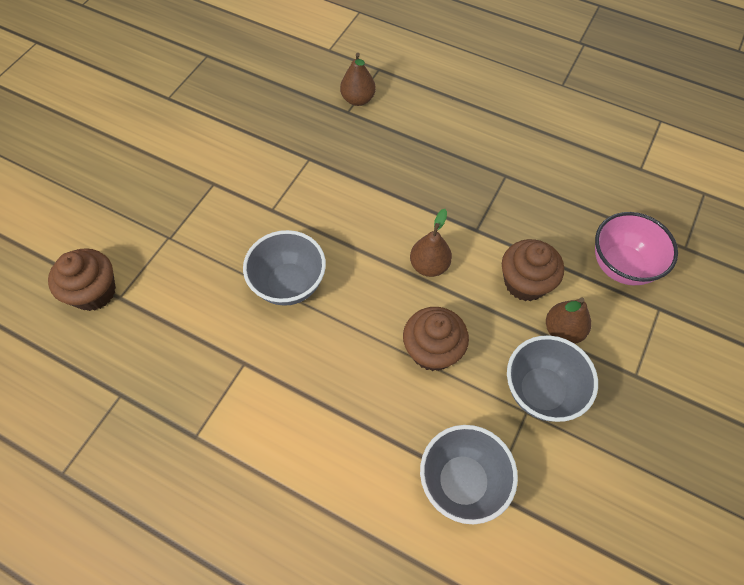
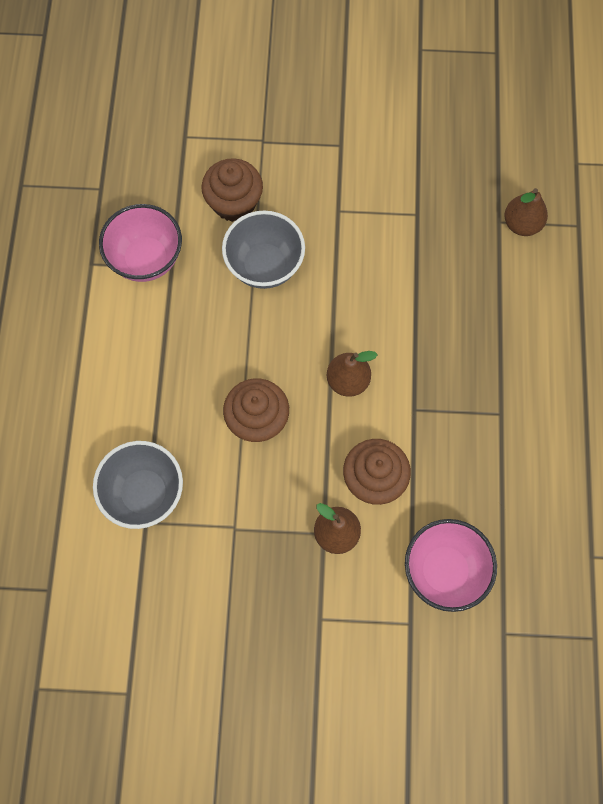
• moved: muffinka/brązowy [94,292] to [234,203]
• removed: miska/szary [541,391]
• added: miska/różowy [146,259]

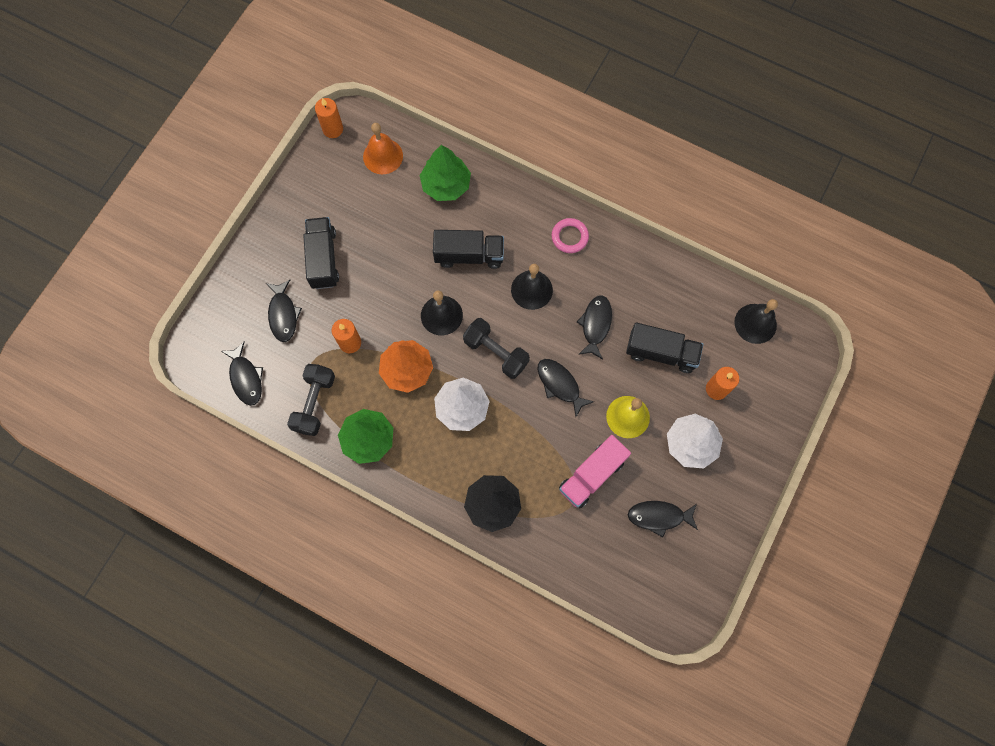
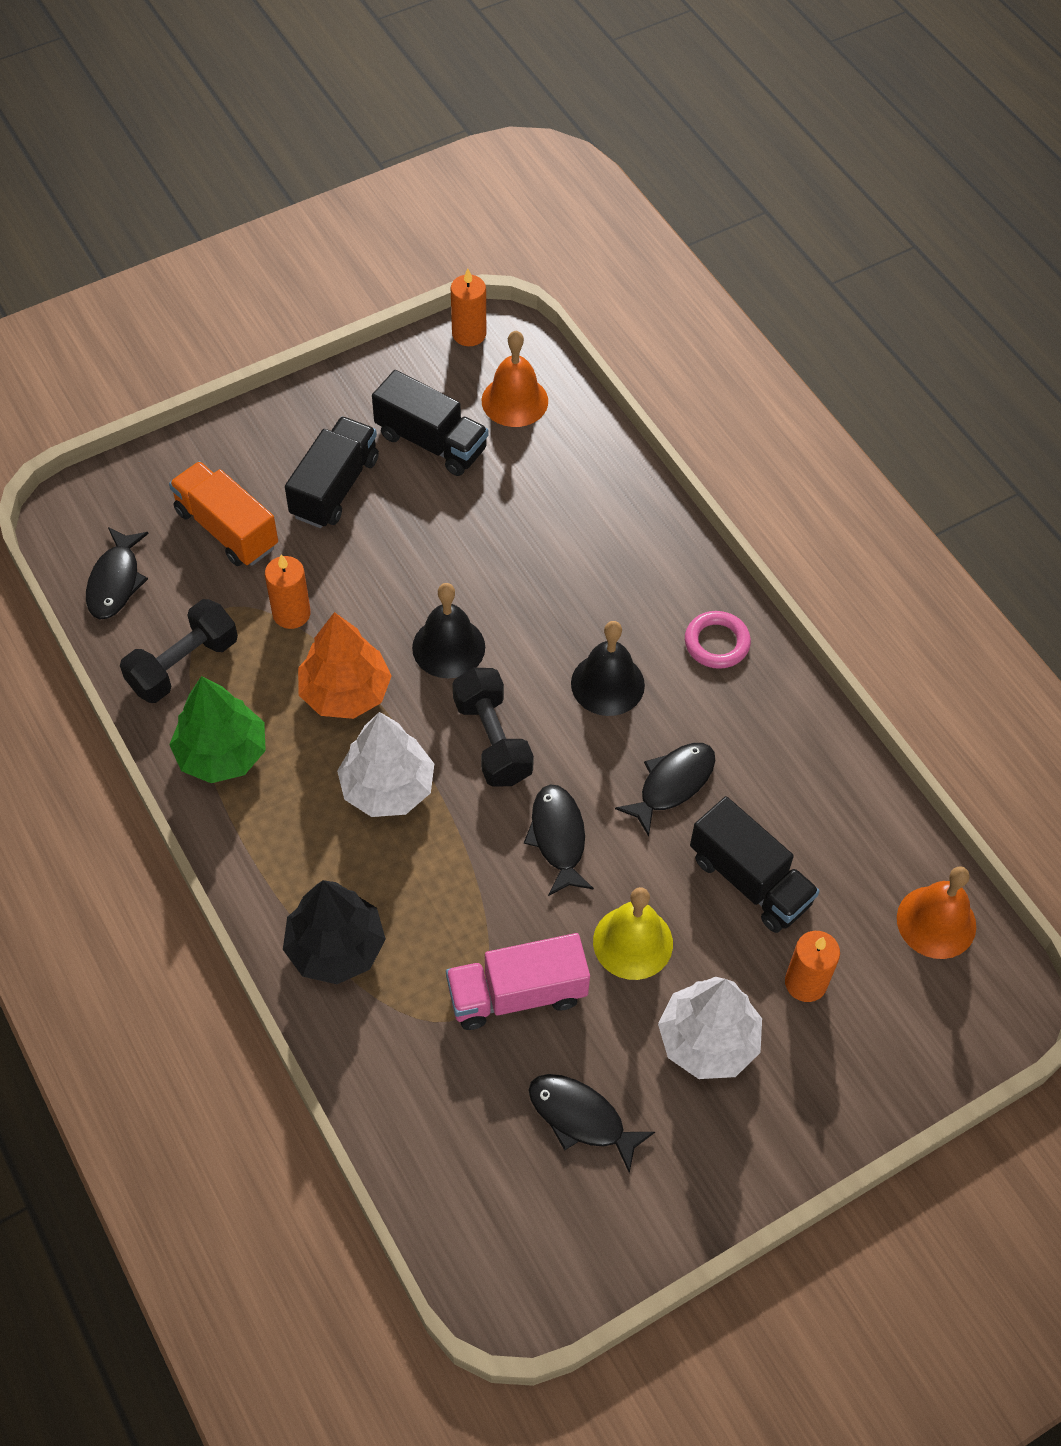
• replaced: ryba/czarny [283,315] to ciężarówka/pomarańczowy [227,529]
• removed: drzewko/zielony [446,185]
• moved: ciężarówka/czarny [469,255] to [431,442]
• recoloured: dzwonek/czarny [755,323] to dzwonek/pomarańczowy [936,922]

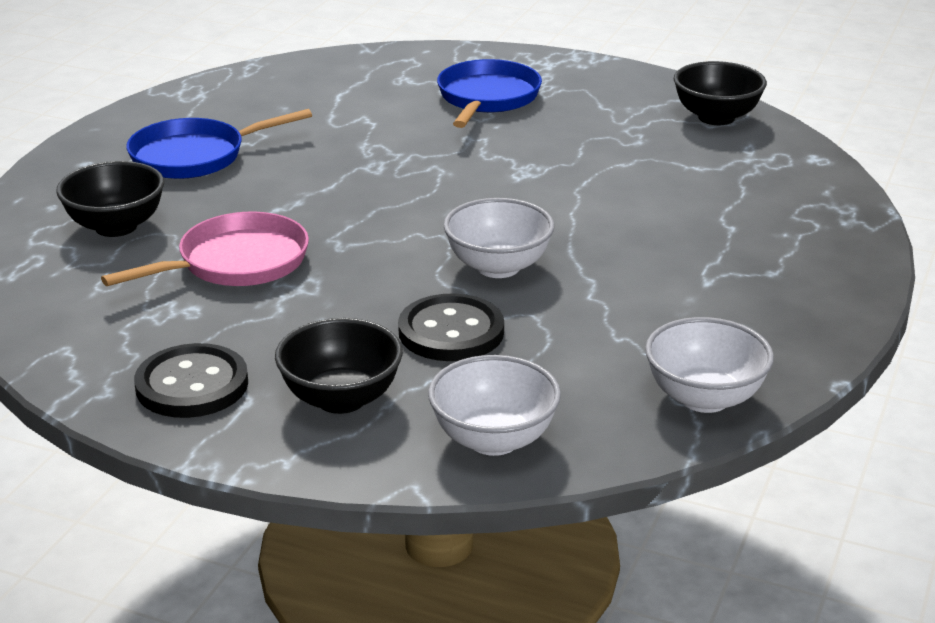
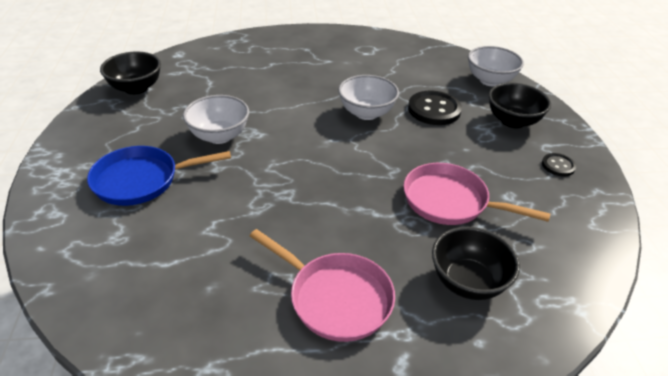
• recoloured: patelnia/niebieski [195,156] to patelnia/różowy [335,297]
• resized: guzik/czarny [192,385] = [558,166] x0.54
• moved: miska/biały [704,398] to [219,136]

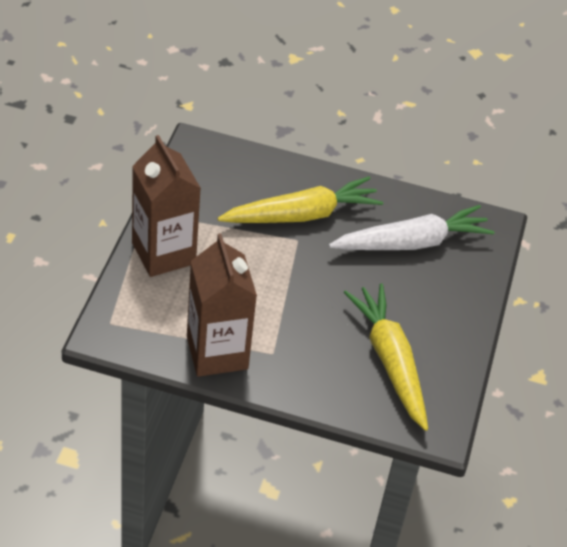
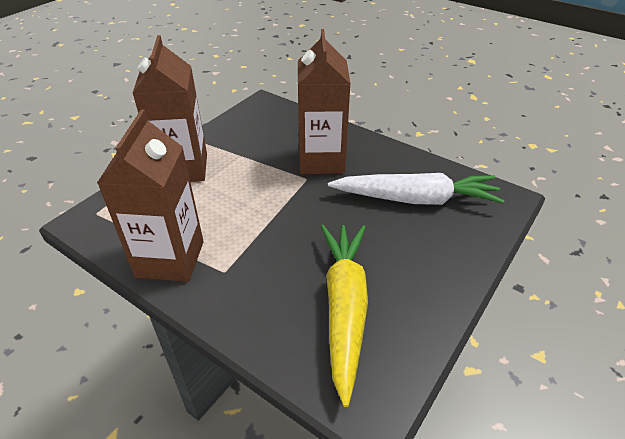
• replaced: marchewka/żółty [302,214] to karton mleka/brązowy [321,160]

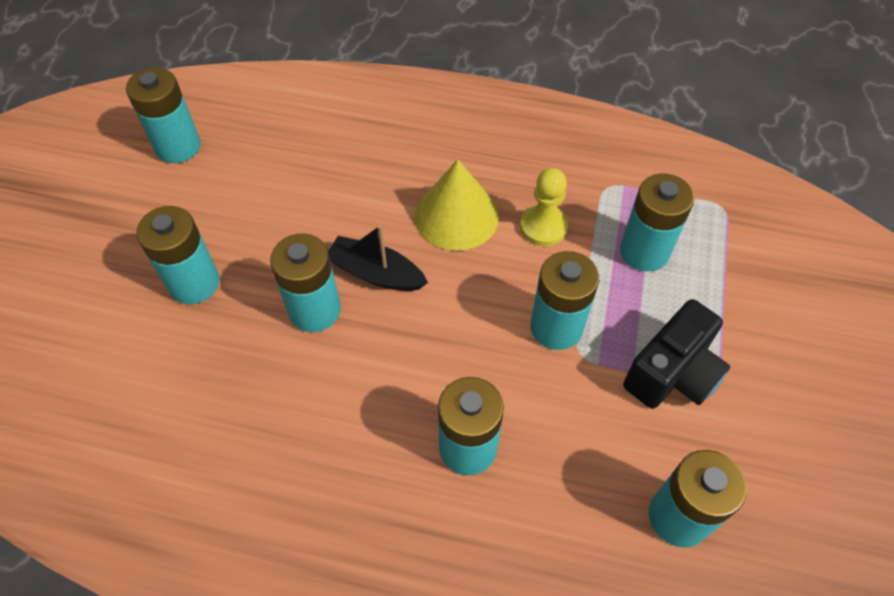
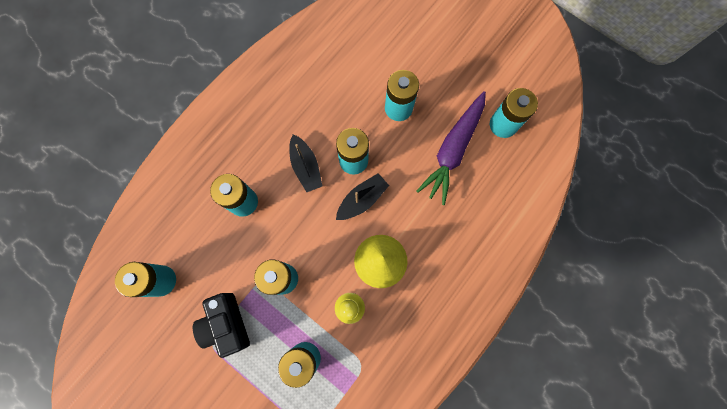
• added: łódka/czarny [306,167]
• added: marchewka/fioletowy [453,150]

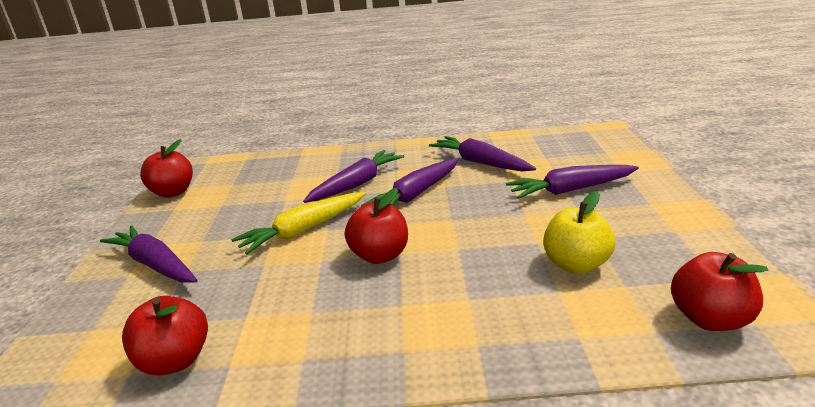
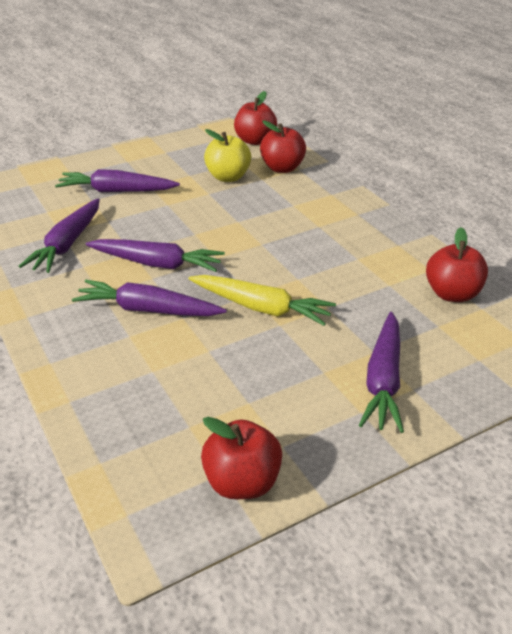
• moved: jabłko/czerwony [380,255] to [282,168]
• turned: marchewka/fioletowy [570,190] = [116,191] 135 degrees clockwise

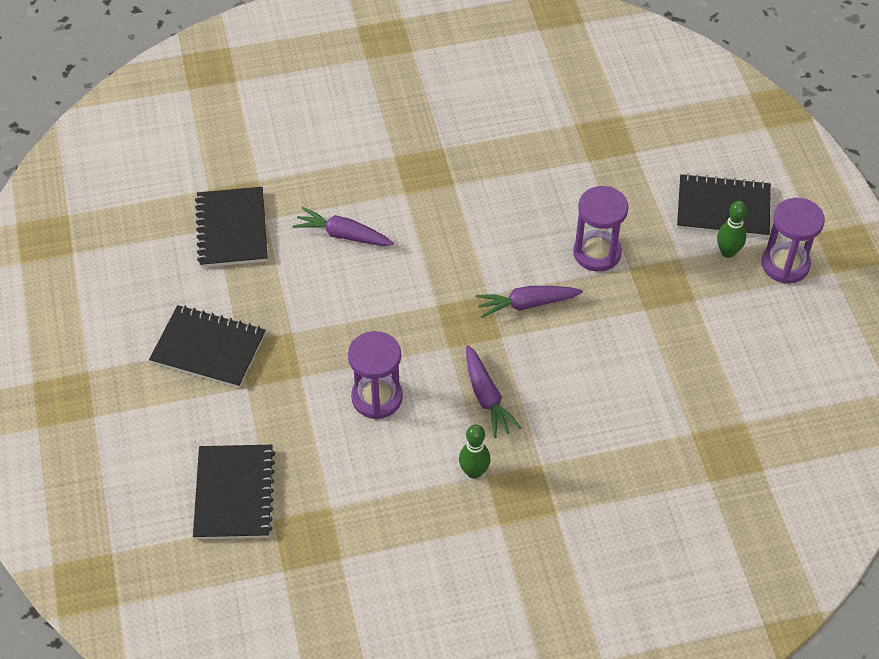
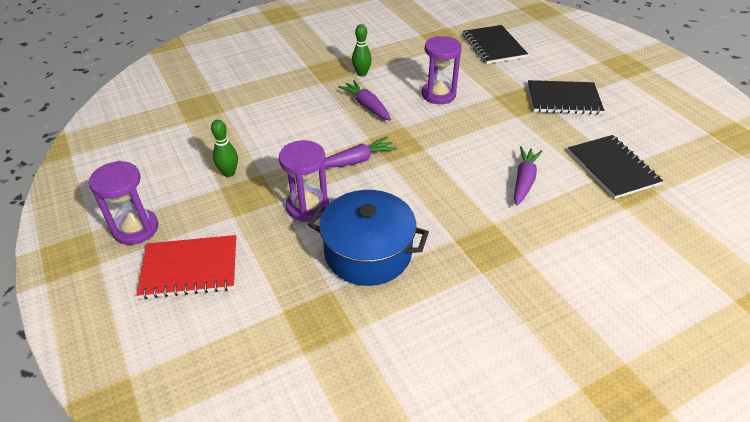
• turned: marchewka/fioletowy [343,235] = [524,180] 75 degrees counterclockwise
• recoloured: zeszyt/czarny [723,208] to zeszyt/czerwony [190,268]
• moved: kręgiel/zielony [728,252] to [229,173]
• added: garnek/niebieski [368,252]

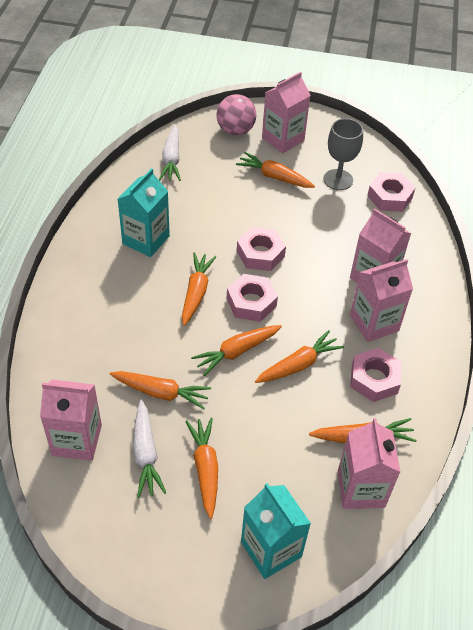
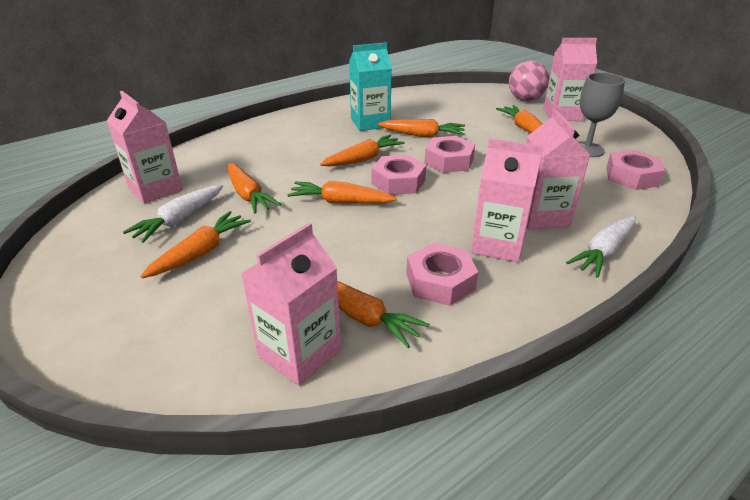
• moved: marchewka/biały [171,159] to [604,252]
• removed: karton mleka/turkusowy [271,549]
• moved: marchewka/pomarańczowy [298,365] to [422,135]

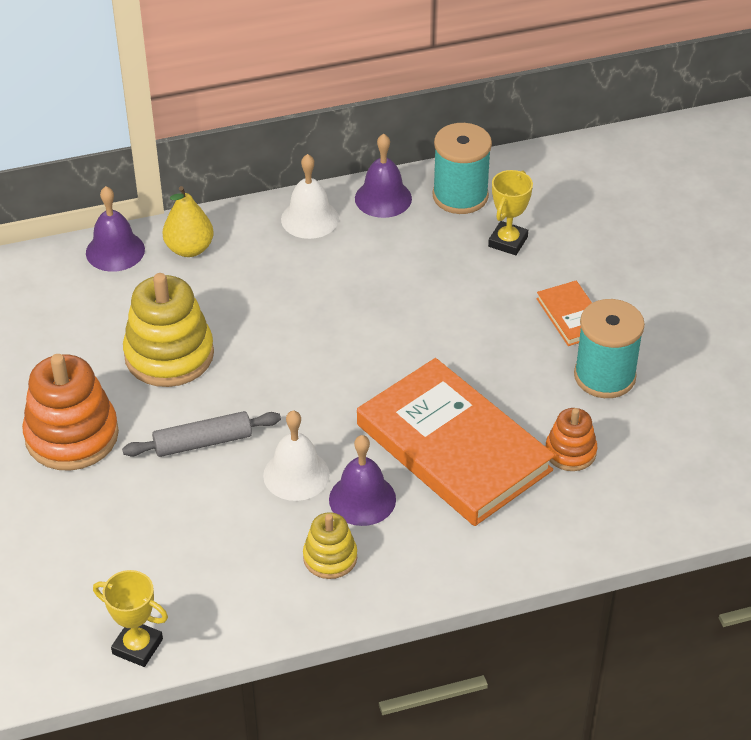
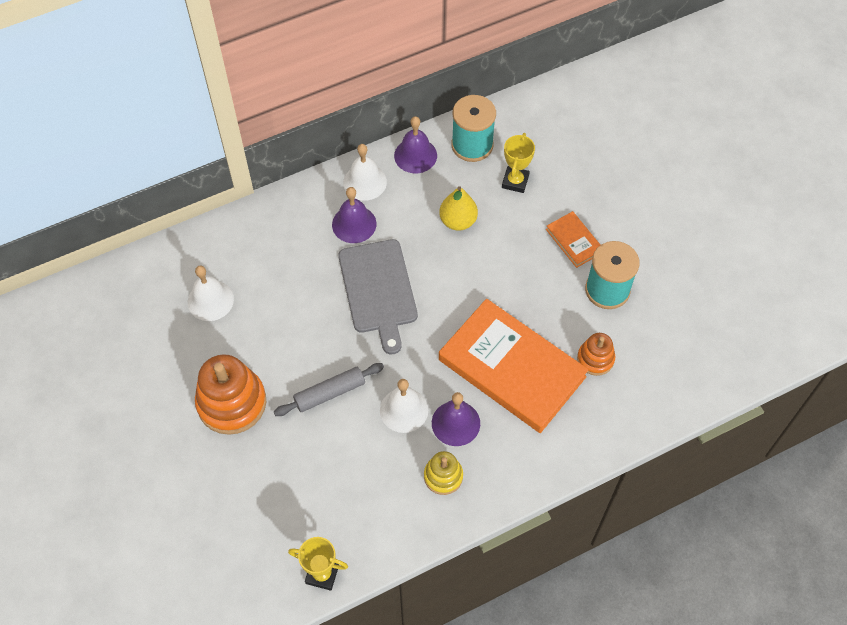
• moved: dzwonek/fioletowy [115,251] to [354,224]
• removed: zabawka nakładanka/żółty [169,355]
• moved: gruszka/żółty [189,249] to [458,221]
• added: dzwonek/biały [210,300]
• added: deska do krojenia/szary [378,290]

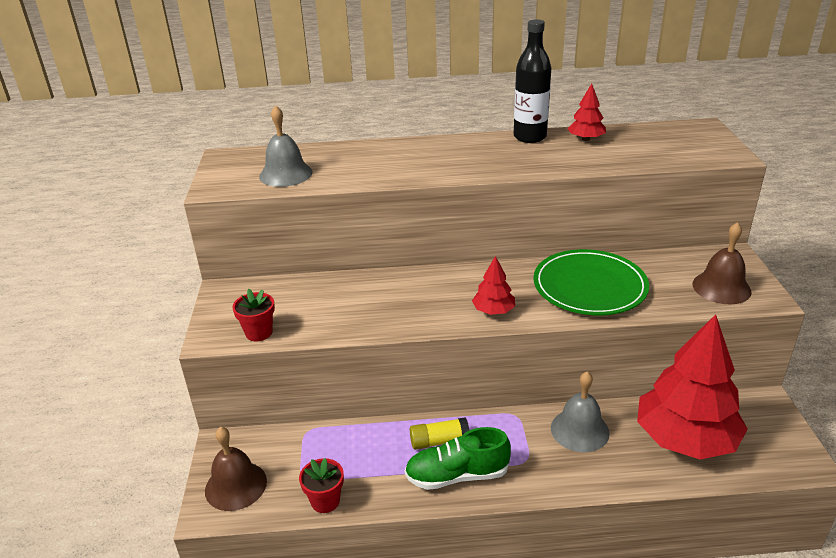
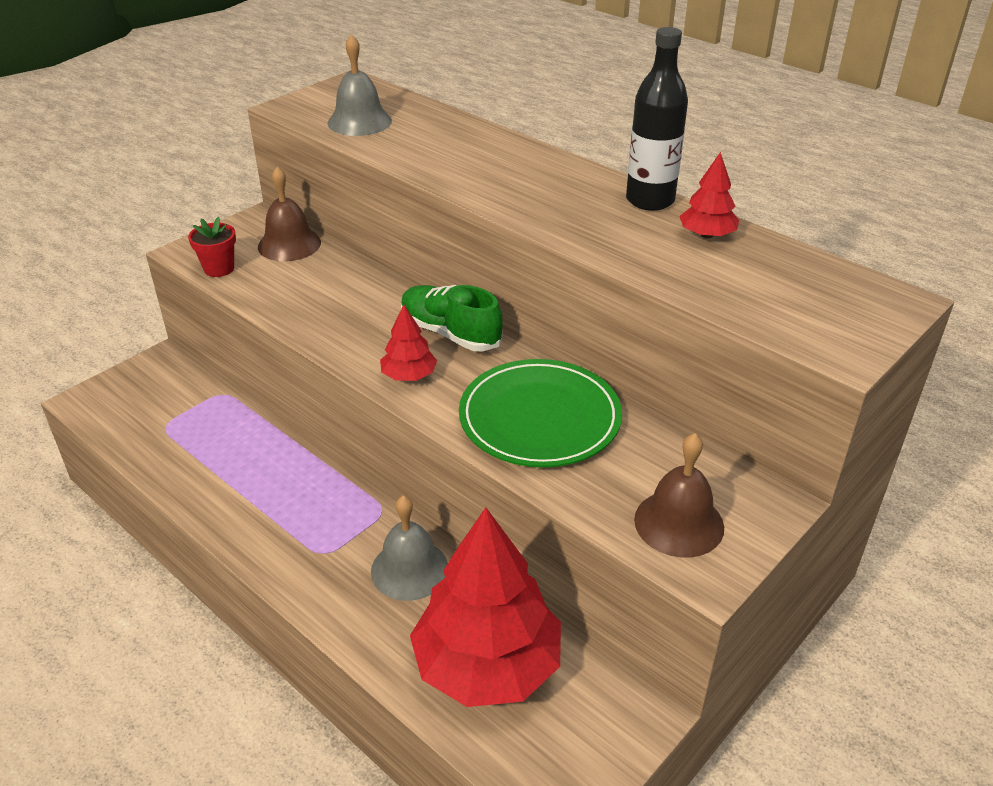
• moved: dzwonek/brązowy [236,485] to [289,244]
• removed: doniczka/czerwony [325,501]
• moved: but/zielony [457,475] to [450,333]
• removed: klej w sztyfcie/żółty [439,441]

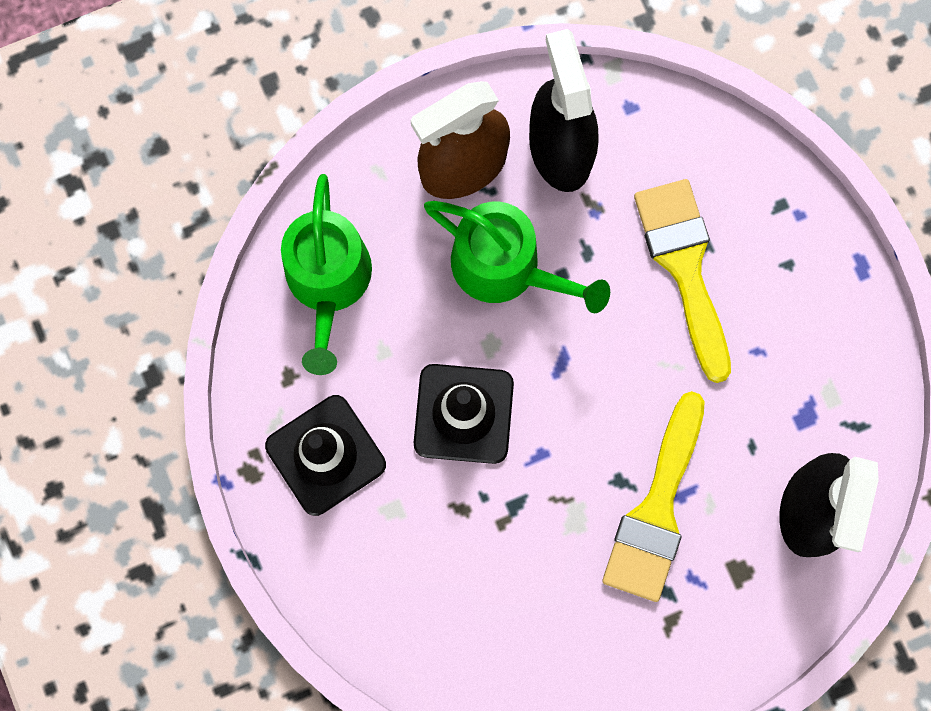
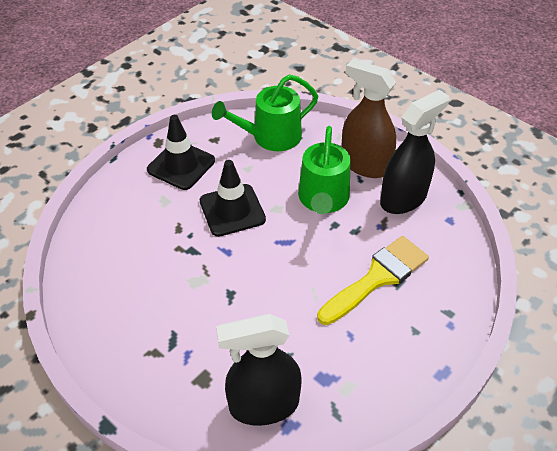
• removed: pędzel/żółty [656,510]

